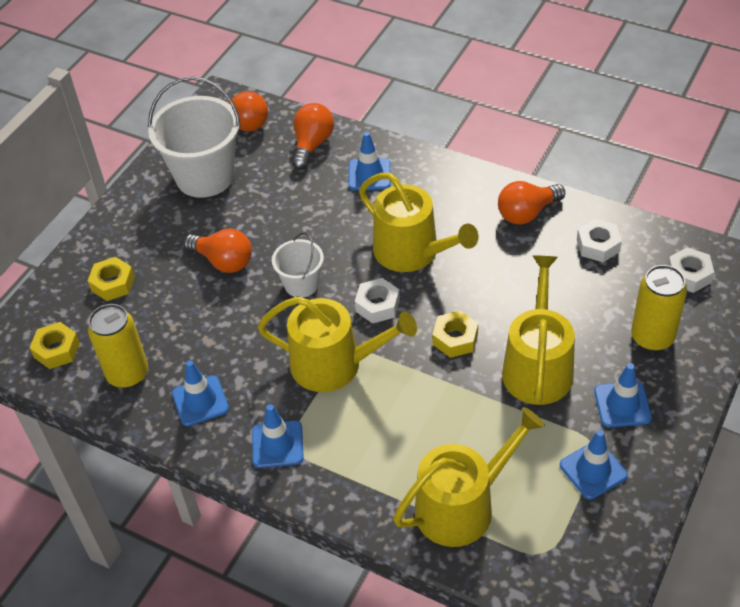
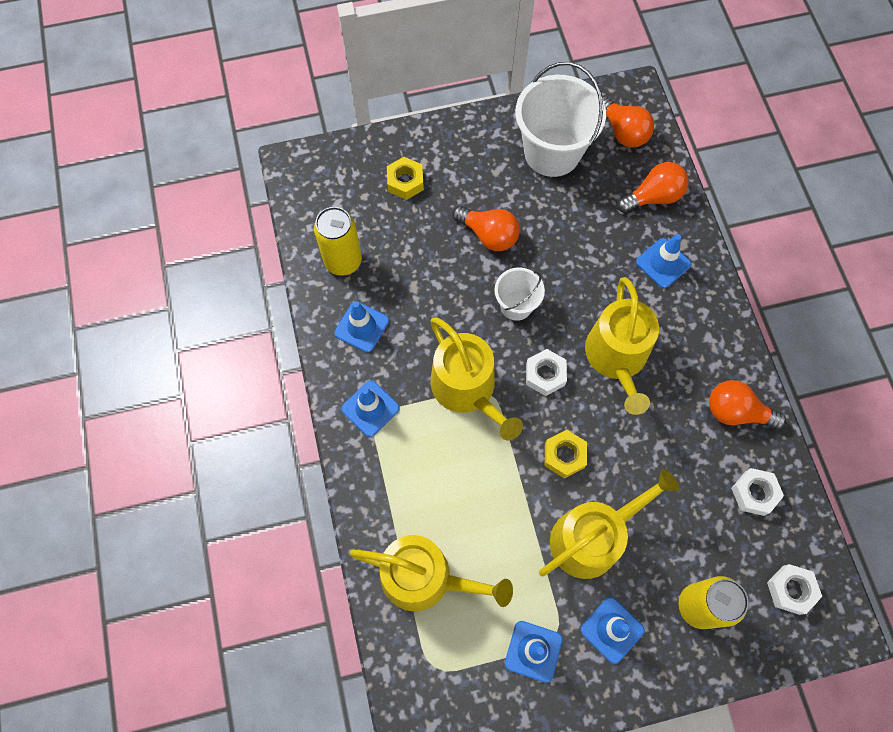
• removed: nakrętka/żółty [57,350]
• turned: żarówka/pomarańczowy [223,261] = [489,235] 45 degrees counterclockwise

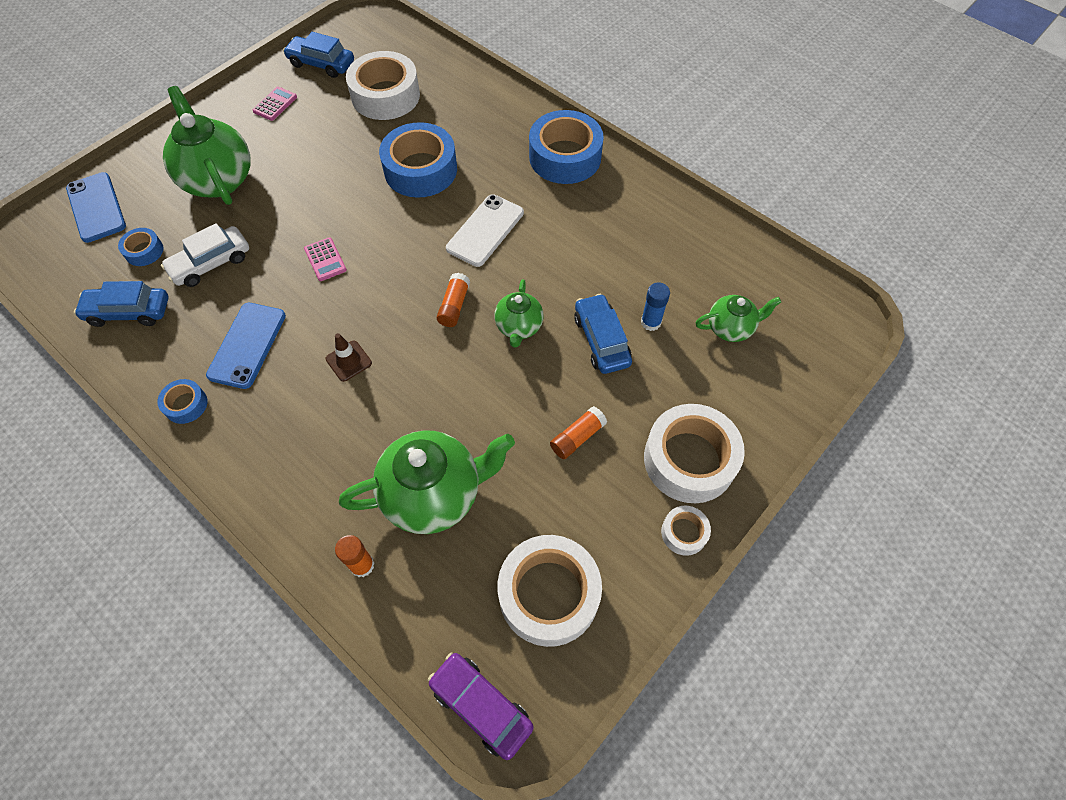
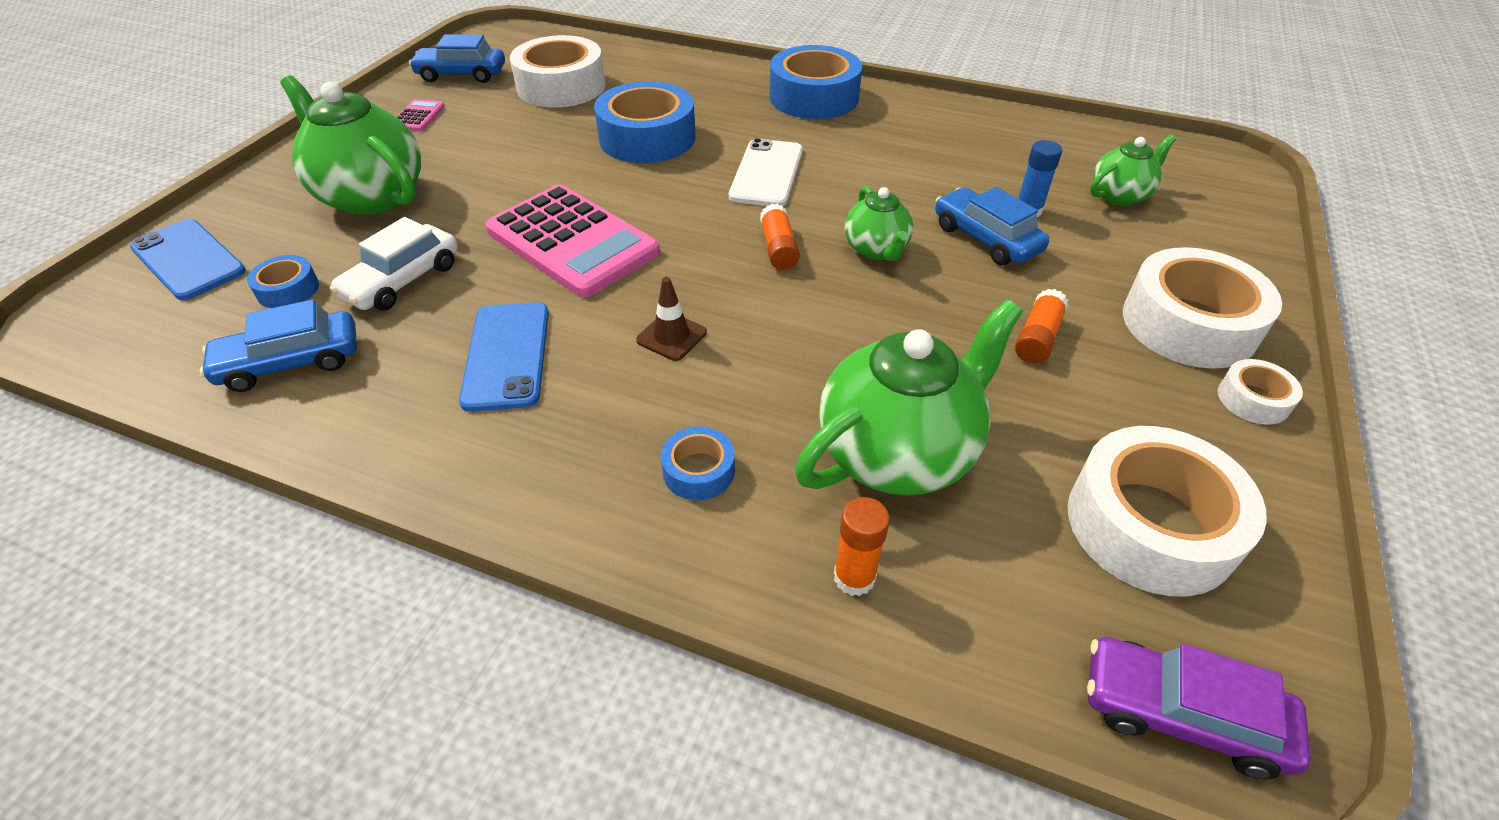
• moved: taśma klejąca/niebieski [186,404] to [698,471]
• resized: kalkulator/różowy [325,259] = [572,242] x2.39

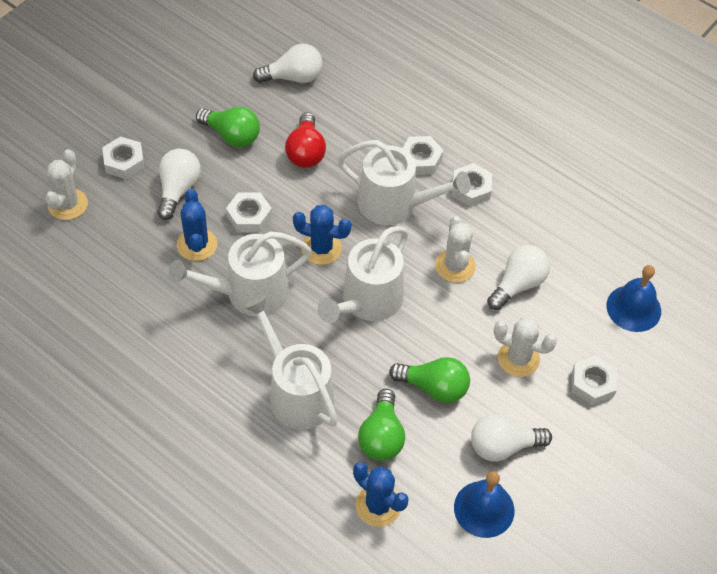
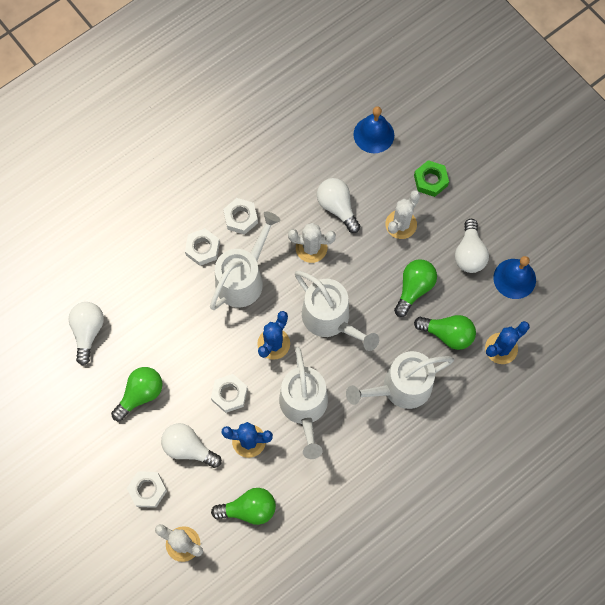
• removed: żarówka/czerwony [306,152]
• recoloured: nakrętka/biały [592,384] to nakrętka/zielony [430,180]
• added: żarówka/zielony [249,509]

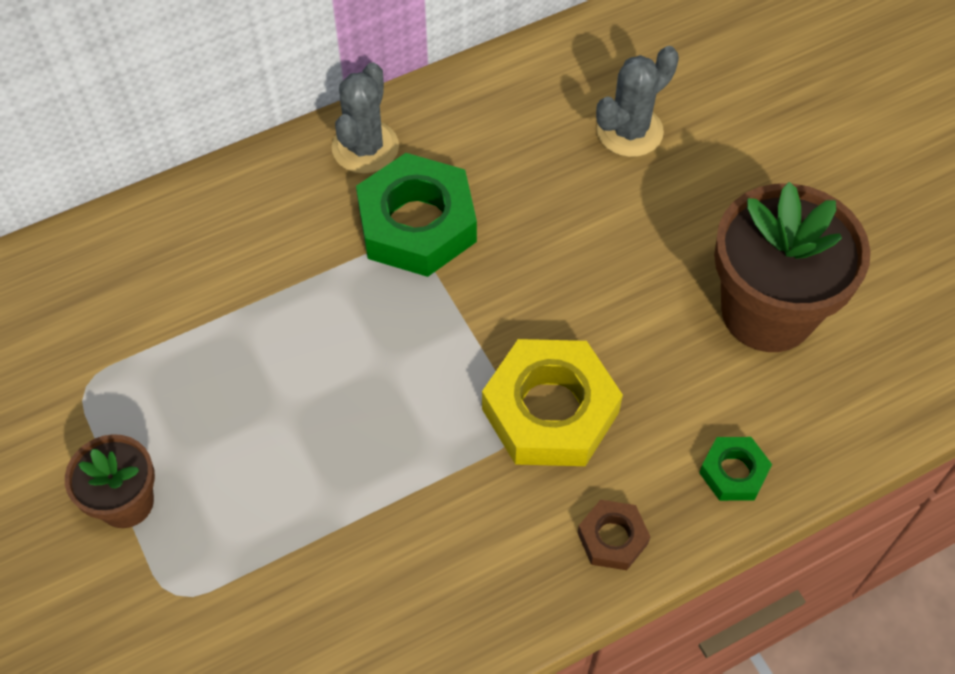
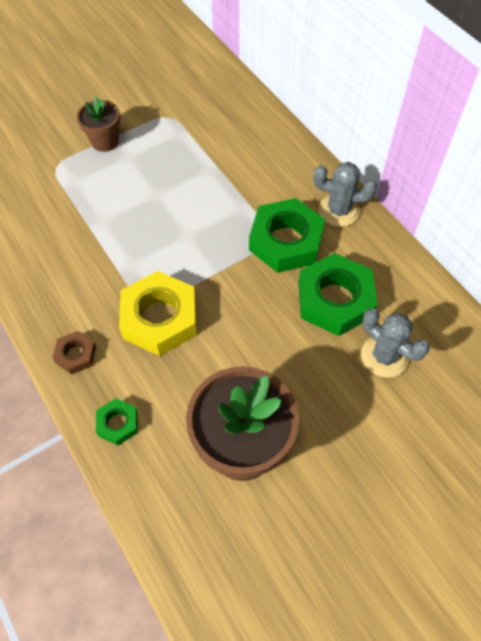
• added: nakrętka/zielony [335,300]

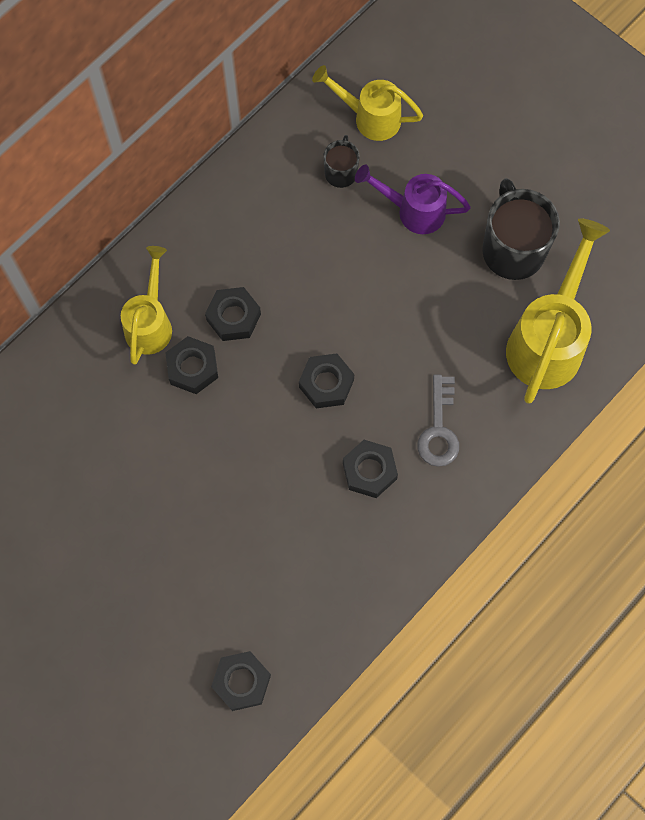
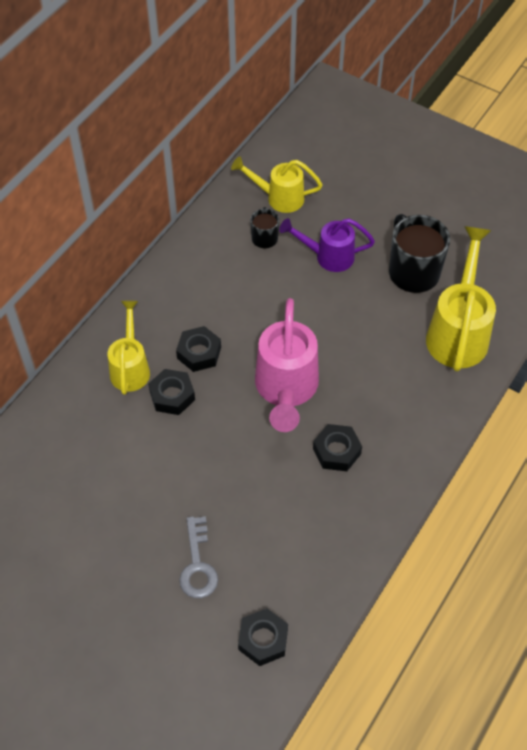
• replaced: nakrętka/czarny [326,383] to konewka/różowy [286,390]
• moved: klucz/szary [439,429] to [198,565]

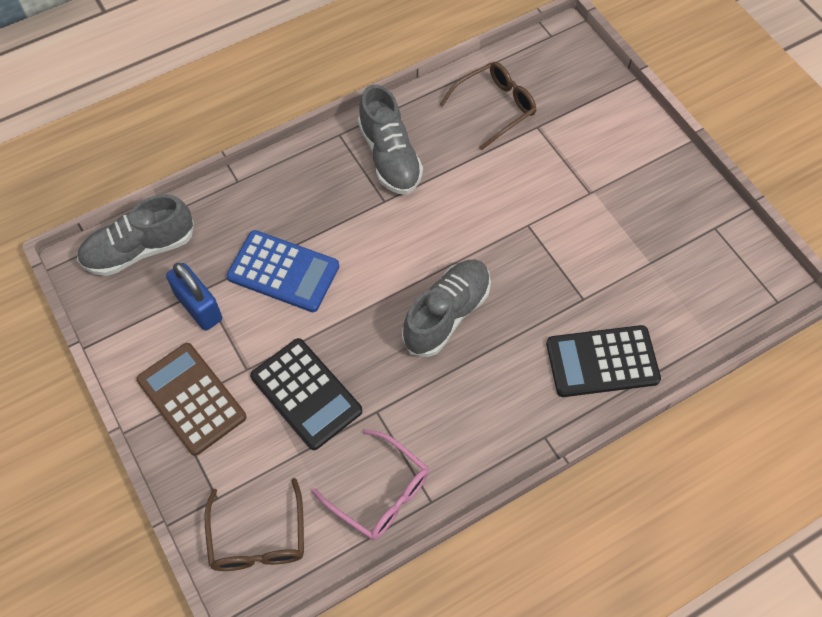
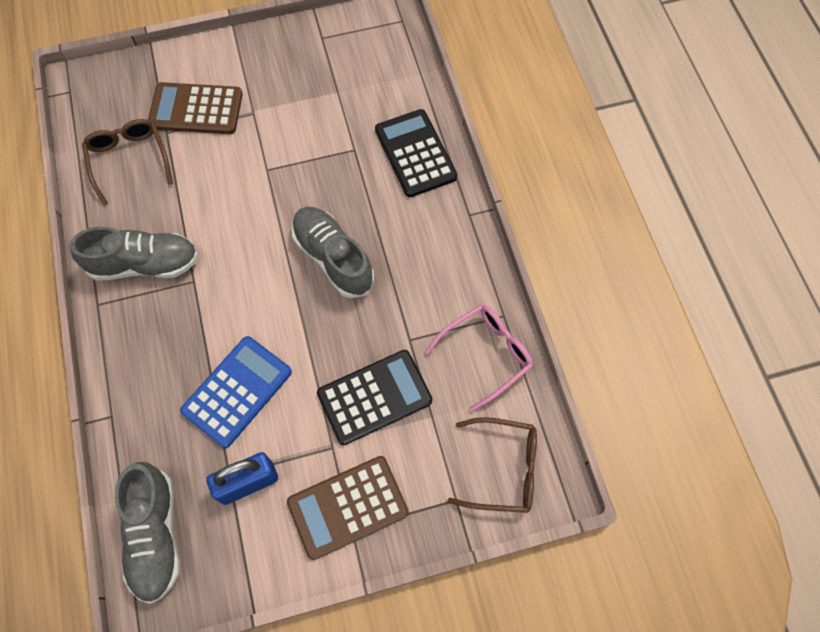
• turned: kalkulator/czarny [602,361] = [415,153] 150 degrees clockwise
• added: kalkulator/brązowy [196,109]

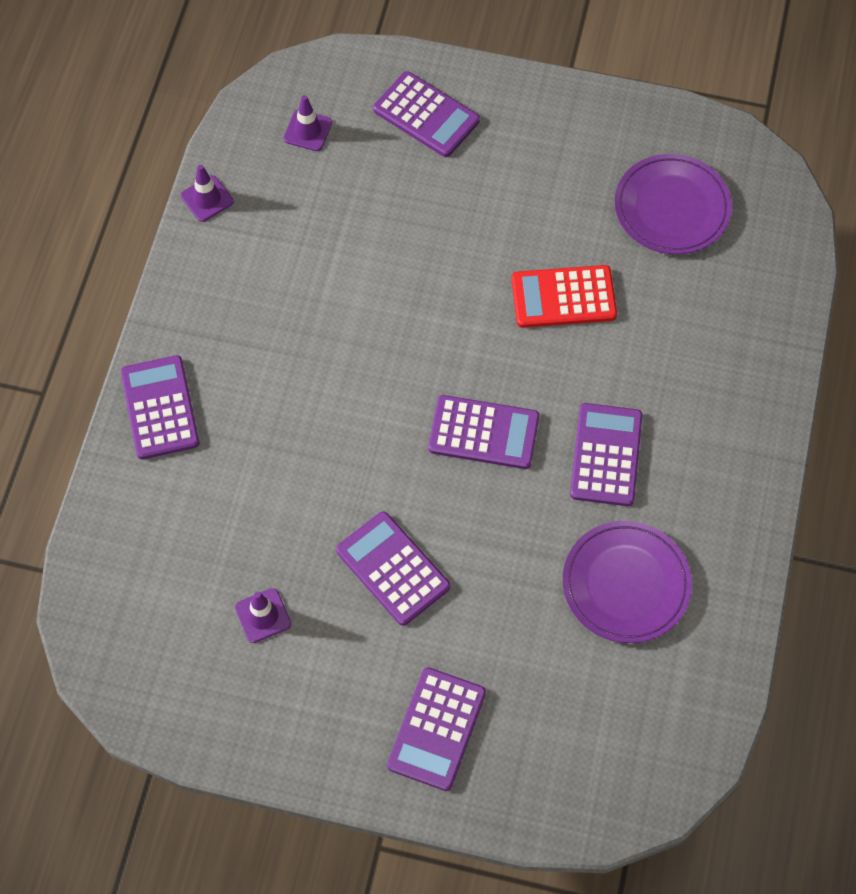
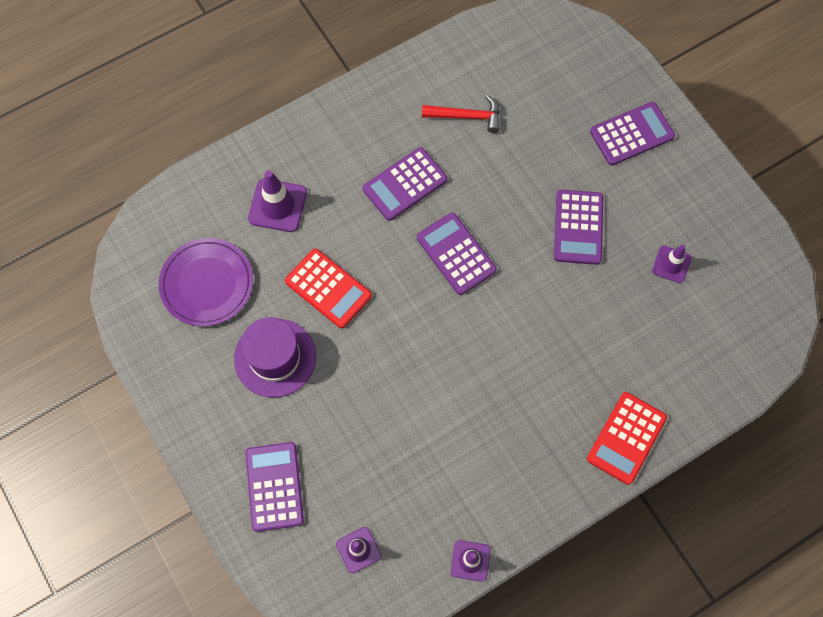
• recoloured: kalkulator/fioletowy [160,408] to kalkulator/czerwony [626,438]
• replaced: talerz/fioletowy [626,584] to młotek/czerwony [466,116]
• added: kapelusz/fioletowy [275,358]
• added: pachołek/fioletowy [277,205]

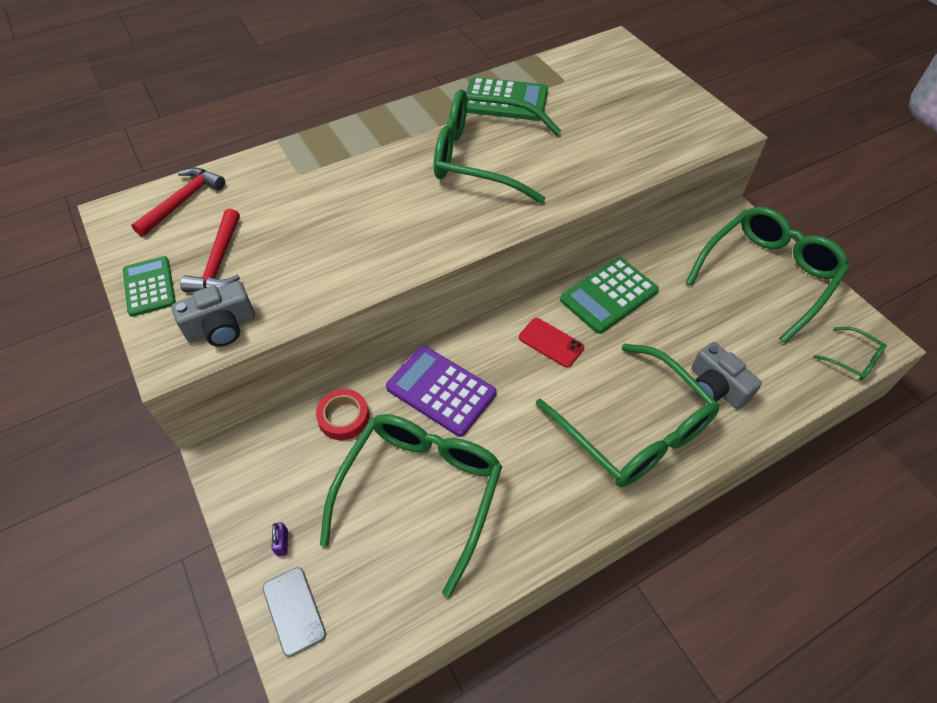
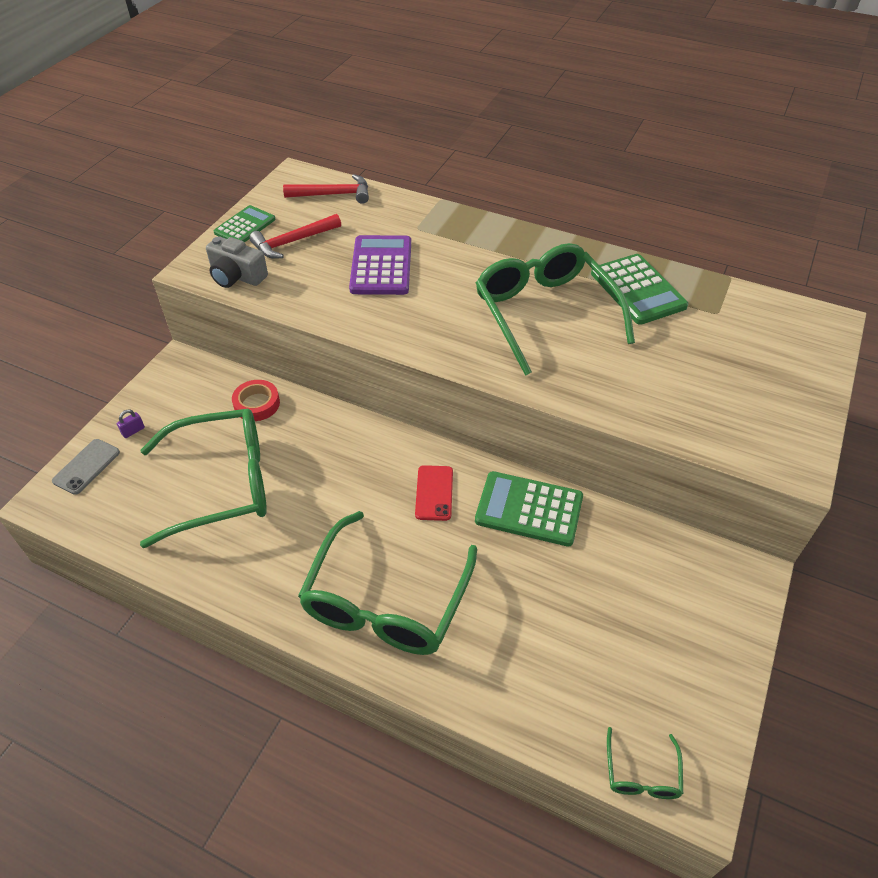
• moved: kalkulator/fioletowy [441,390] to [381,266]
• removed: okulary/zielony [767,276]
• removed: aparat fotograficzny/szary [716,387]

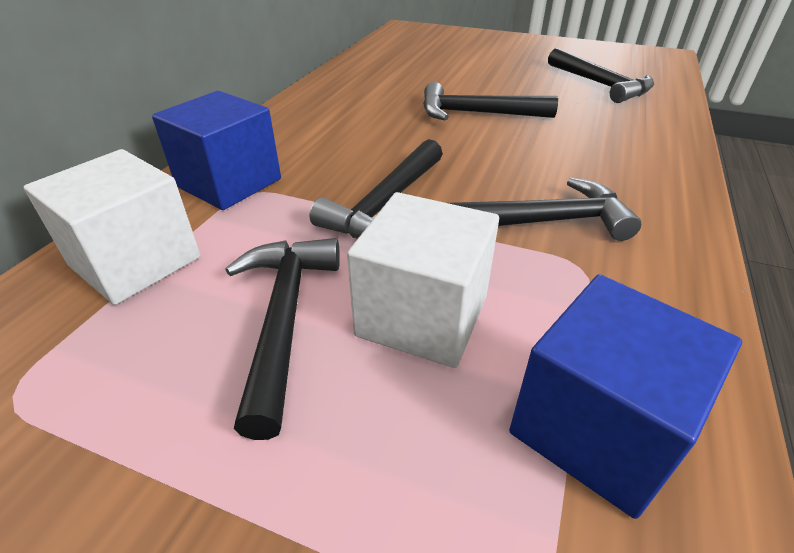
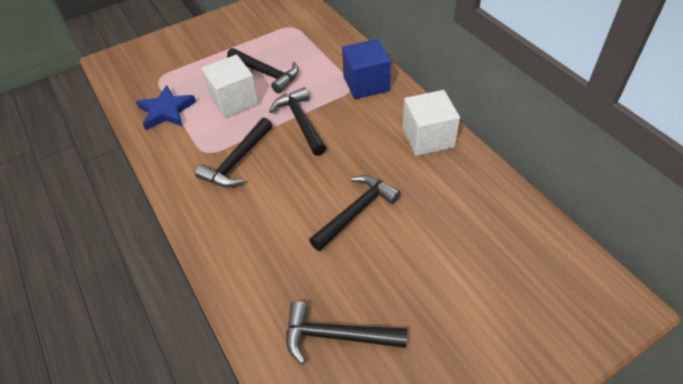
• moved: sześcian/biały [135,262] to [428,137]
• replaced: sześcian/niebieski [597,428] to gwiazda/niebieski [166,111]

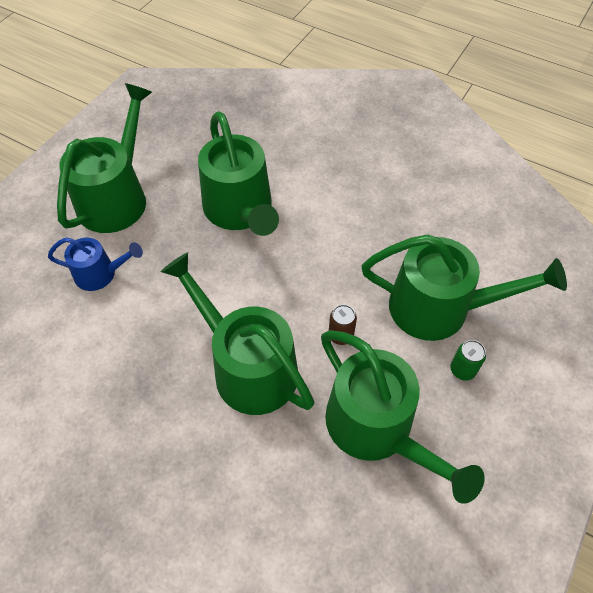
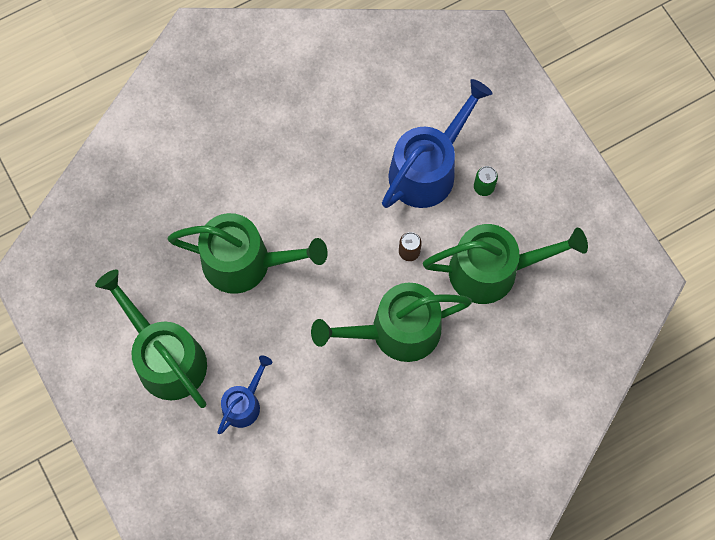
• recoloured: konewka/zielony [439,308] to konewka/niebieski [428,169]

